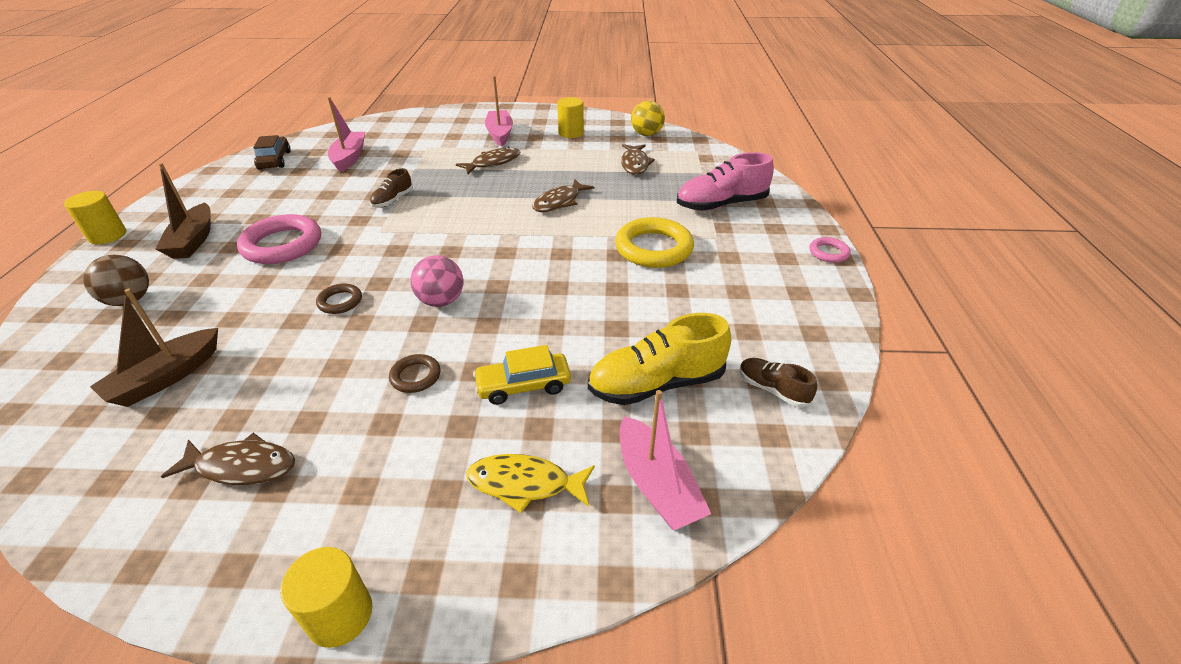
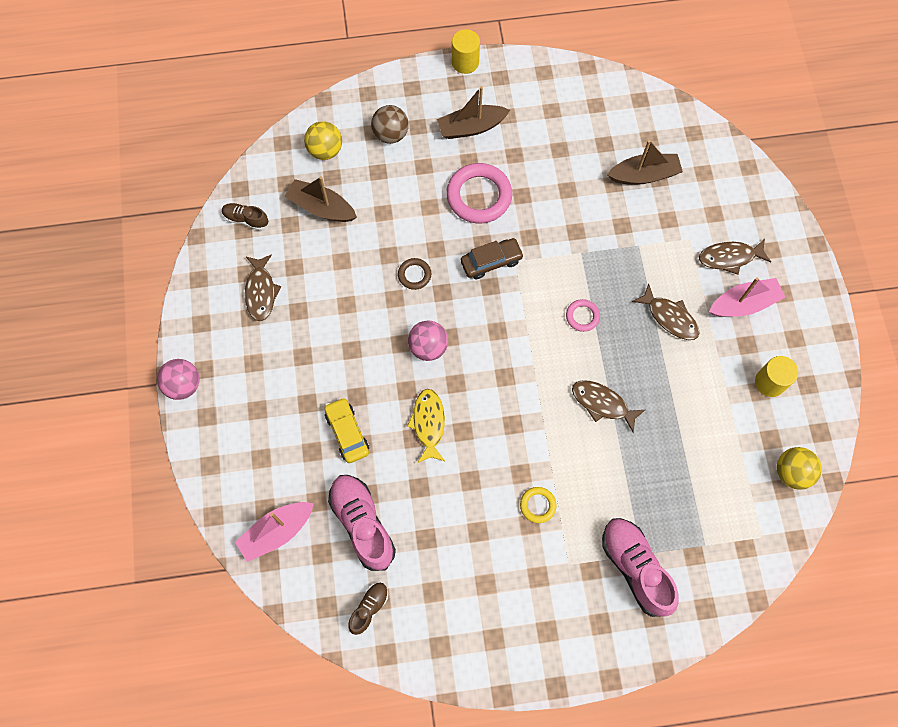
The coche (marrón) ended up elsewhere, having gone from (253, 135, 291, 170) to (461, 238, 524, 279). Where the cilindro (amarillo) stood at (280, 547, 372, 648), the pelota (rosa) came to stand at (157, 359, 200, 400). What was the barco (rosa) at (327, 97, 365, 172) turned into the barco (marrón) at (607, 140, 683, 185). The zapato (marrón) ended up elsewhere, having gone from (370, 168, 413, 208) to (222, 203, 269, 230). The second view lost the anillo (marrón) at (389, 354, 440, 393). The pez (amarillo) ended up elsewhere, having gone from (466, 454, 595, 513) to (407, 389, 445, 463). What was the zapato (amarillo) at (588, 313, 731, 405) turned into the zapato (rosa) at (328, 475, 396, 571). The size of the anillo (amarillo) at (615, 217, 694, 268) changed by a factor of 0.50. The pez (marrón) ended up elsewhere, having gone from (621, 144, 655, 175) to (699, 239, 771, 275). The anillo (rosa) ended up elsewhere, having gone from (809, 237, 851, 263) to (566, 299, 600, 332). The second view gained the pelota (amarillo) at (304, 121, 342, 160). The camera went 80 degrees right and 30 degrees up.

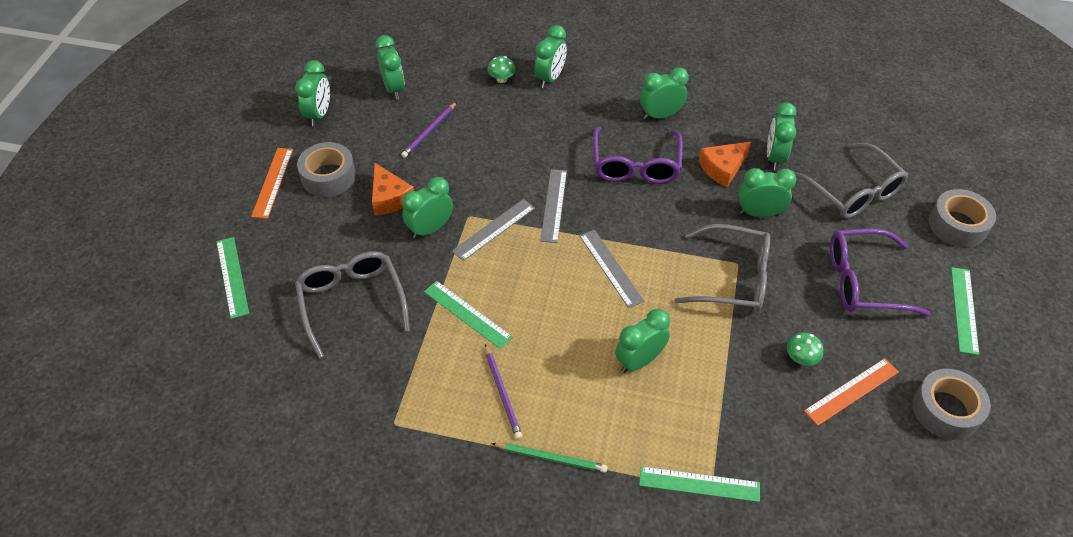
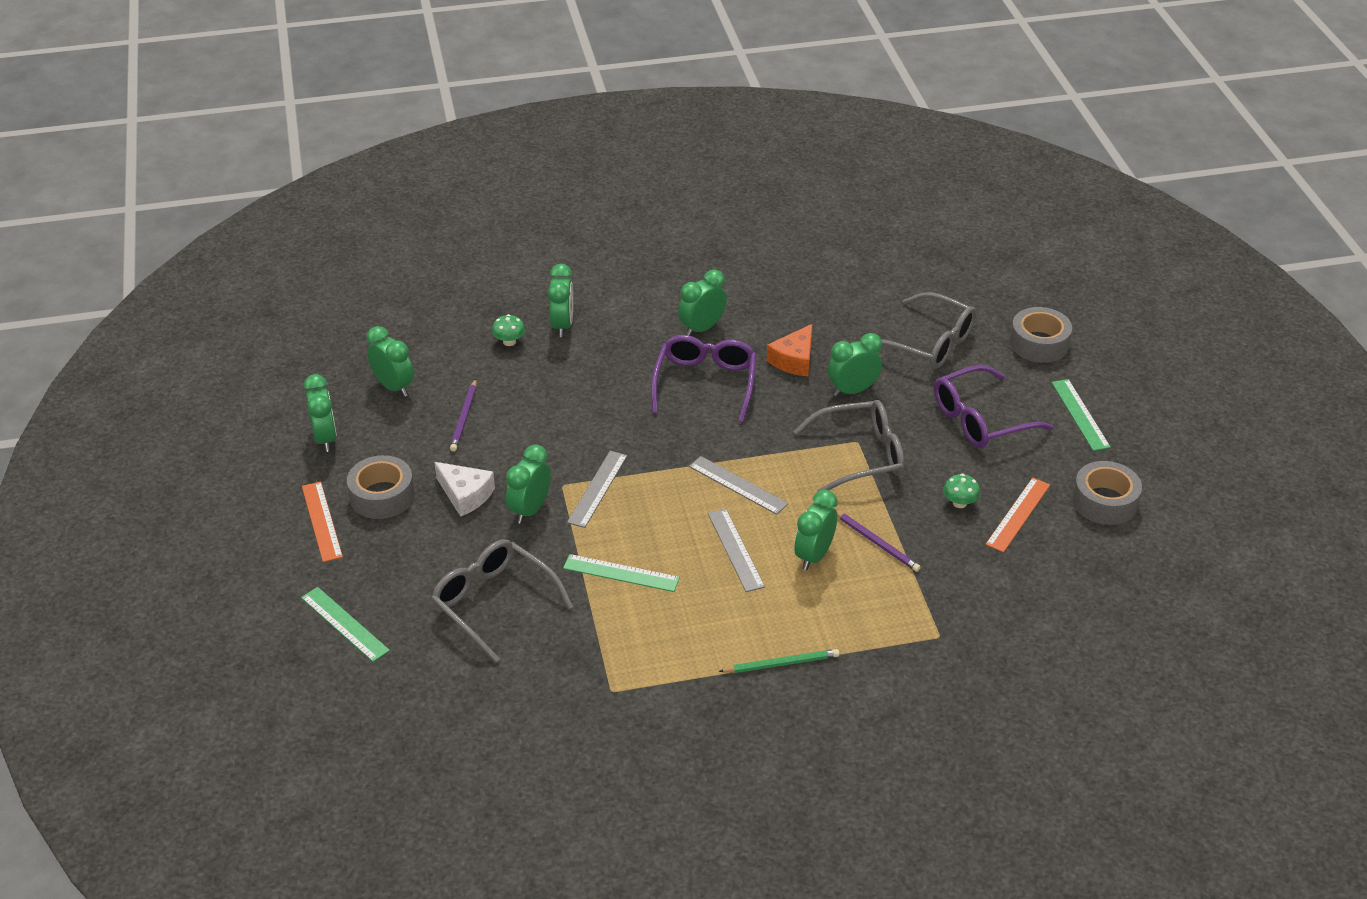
What was the queso (naranja) at (372, 163, 414, 215) turned into the queso (blanco) at (434, 462, 495, 517). The lápiz (morado) ended up elsewhere, having gone from (485, 344, 522, 439) to (837, 511, 921, 572). The regla (gris) ended up elsewhere, having gone from (540, 169, 567, 243) to (708, 509, 765, 592). The gafas (morado) at (593, 127, 683, 184) ended up facing another way, 150 degrees counterclockwise from before. The second view lost the regla (verde) at (639, 466, 760, 502). The second view lost the despertador (verde) at (767, 102, 796, 170). The camera went 25 degrees left and 10 degrees down.

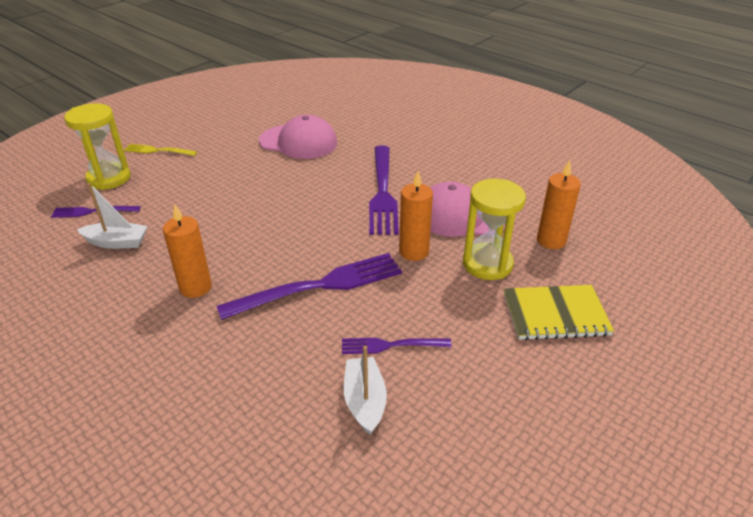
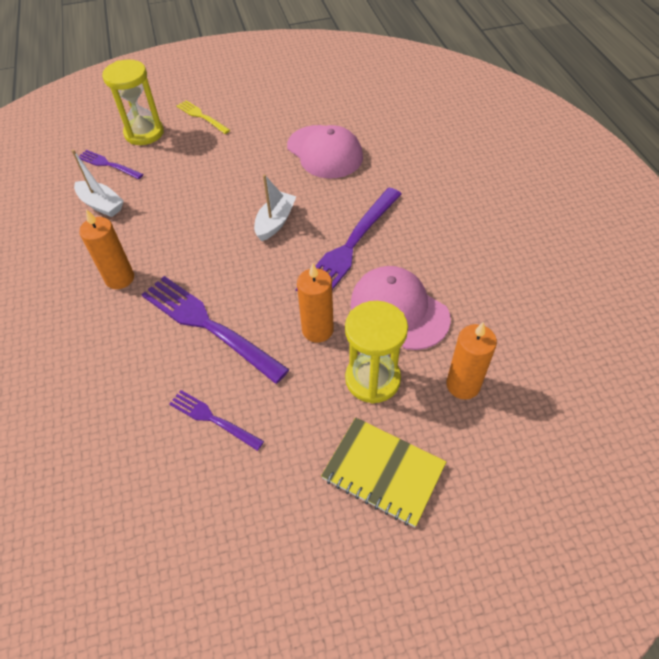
The tenedor (morado) at (217, 253, 402, 320) ended up facing another way, 150 degrees counterclockwise from before. The barco (blanco) ended up elsewhere, having gone from (343, 346, 387, 435) to (254, 174, 297, 241). The camera went 35 degrees right and 15 degrees up.

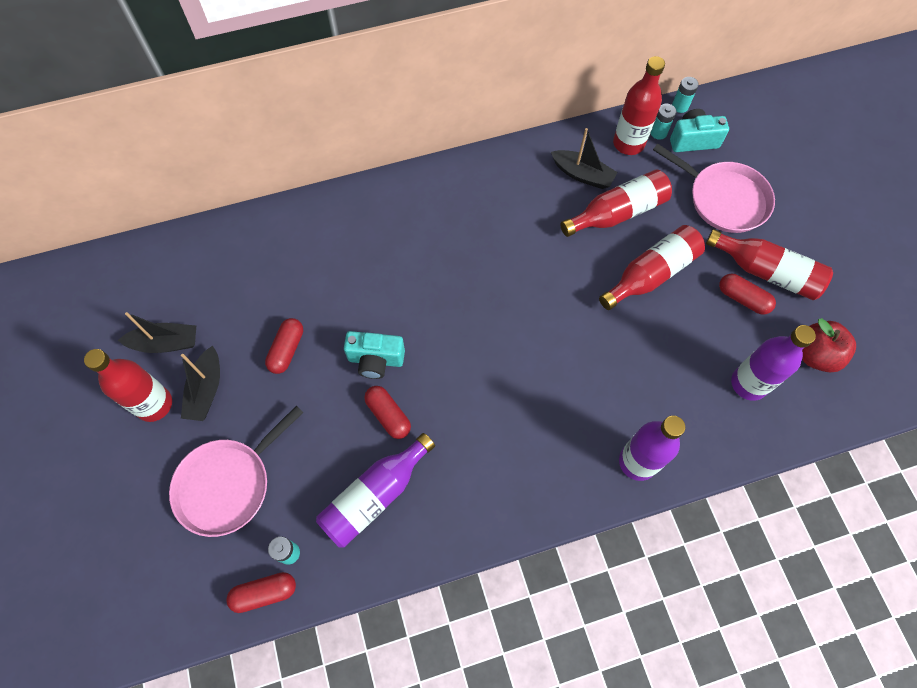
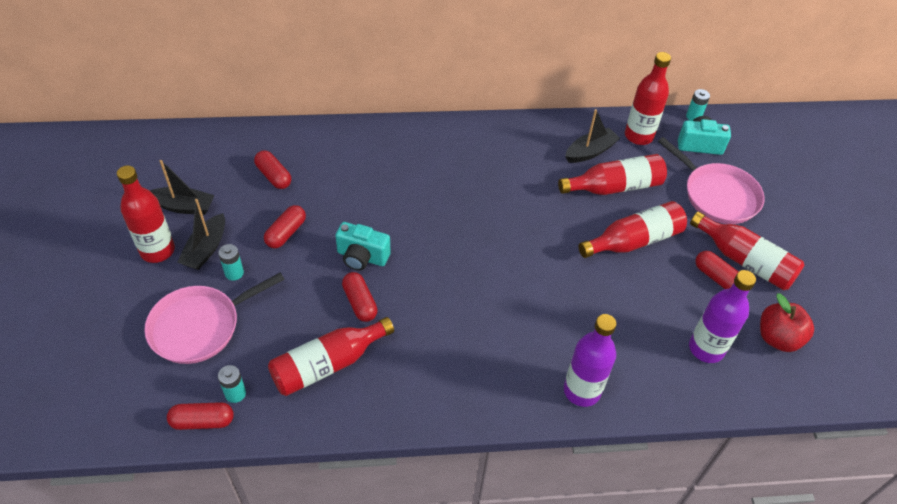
What was the botella (morado) at (316, 433, 435, 547) turned into the botella (rojo) at (268, 317, 394, 396). The barco (negro) at (551, 128, 618, 189) ended up facing another way, 75 degrees counterclockwise from before. The pila (turquesa) ended up elsewhere, having gone from (651, 104, 676, 140) to (218, 244, 244, 281). The second view gained the cápsula (rojo) at (254, 150, 291, 189). The camera went 10 degrees right and 15 degrees down.

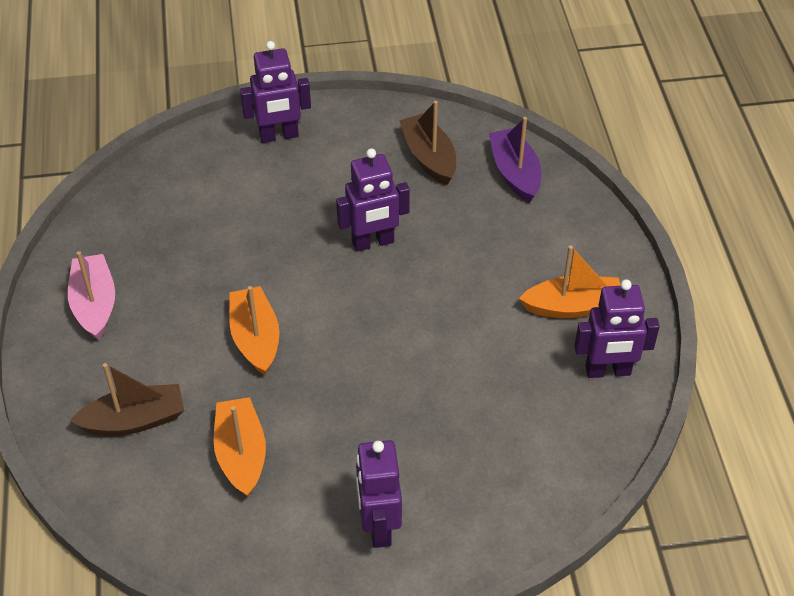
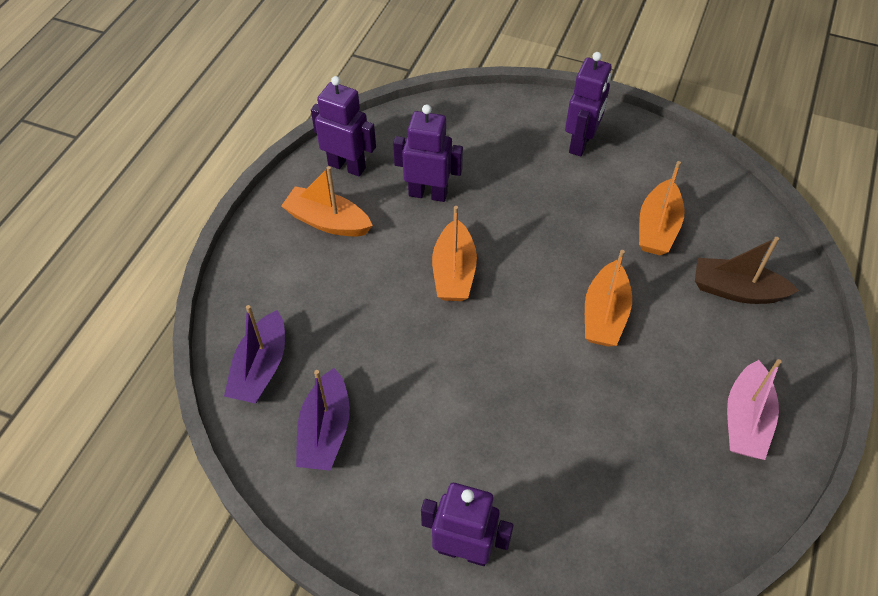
The robot (morado) ended up elsewhere, having gone from (336, 148, 410, 252) to (393, 104, 463, 202). What was the barco (marrón) at (399, 101, 456, 185) turned into the barco (morado) at (296, 368, 350, 471). The second view gained the barco (naranja) at (432, 206, 477, 301). The camera went 150 degrees left and 5 degrees up.

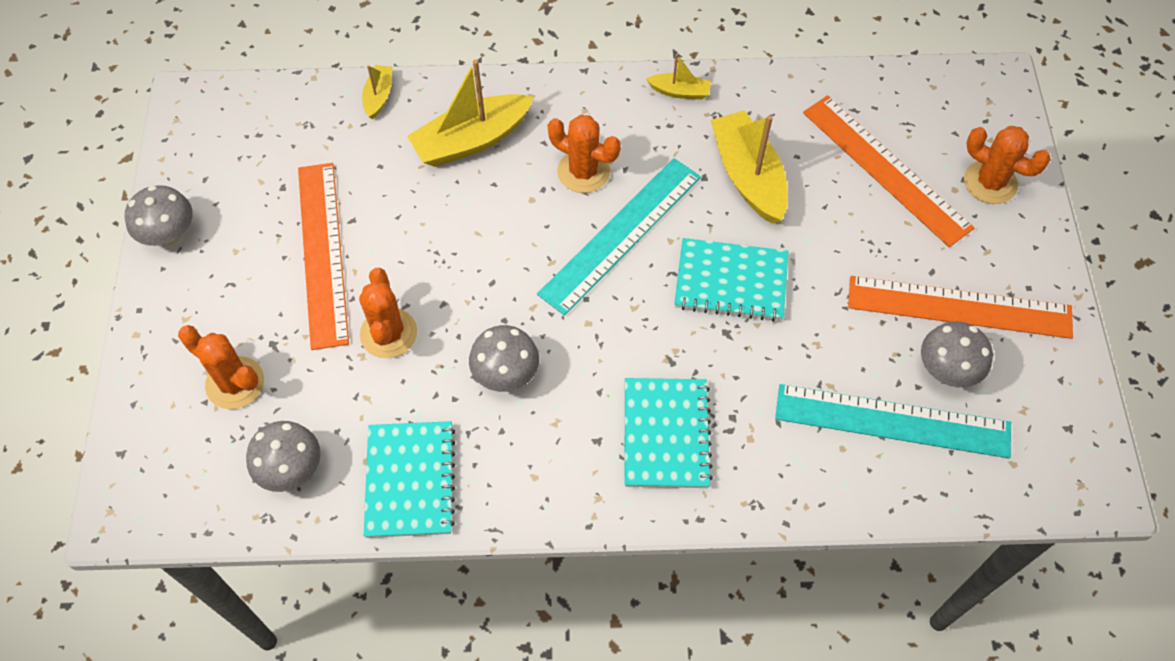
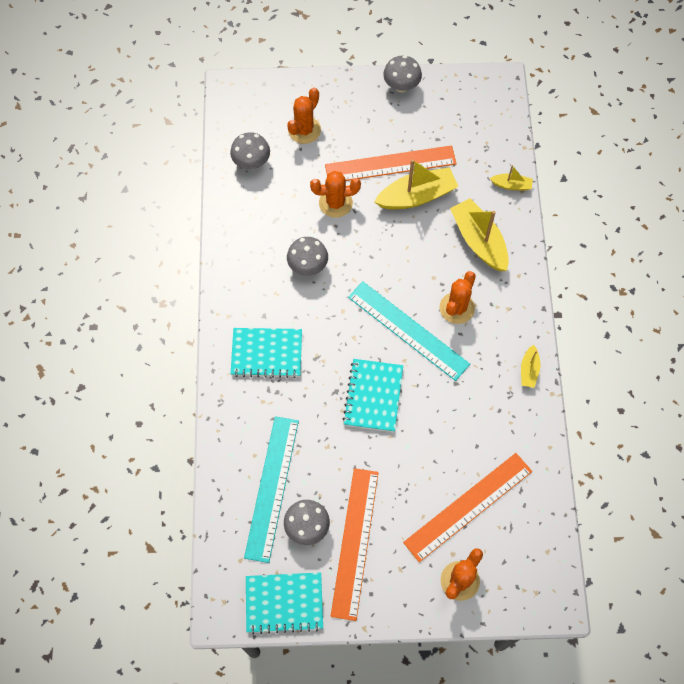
The cuaderno (turquesa) ended up elsewhere, having gone from (364, 421, 455, 538) to (246, 572, 323, 634). The barco (amarillo) ended up elsewhere, having gone from (711, 110, 788, 224) to (374, 159, 458, 209). The camera went 90 degrees right and 5 degrees up.

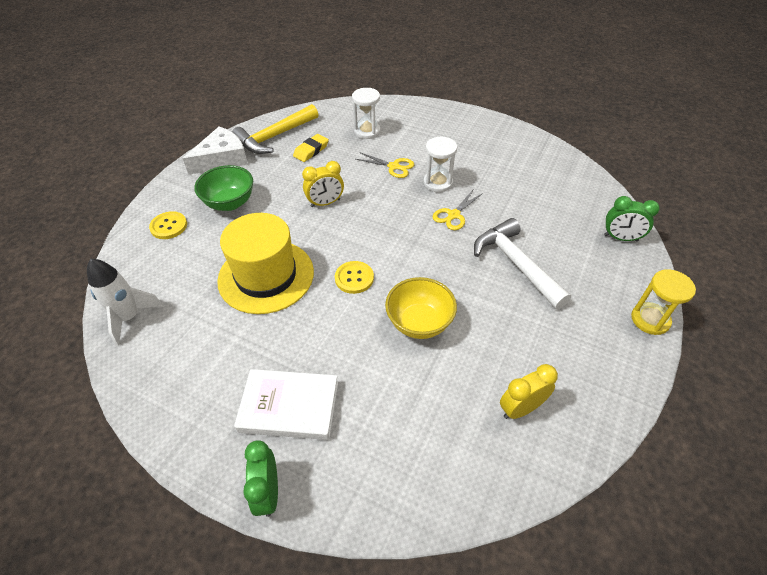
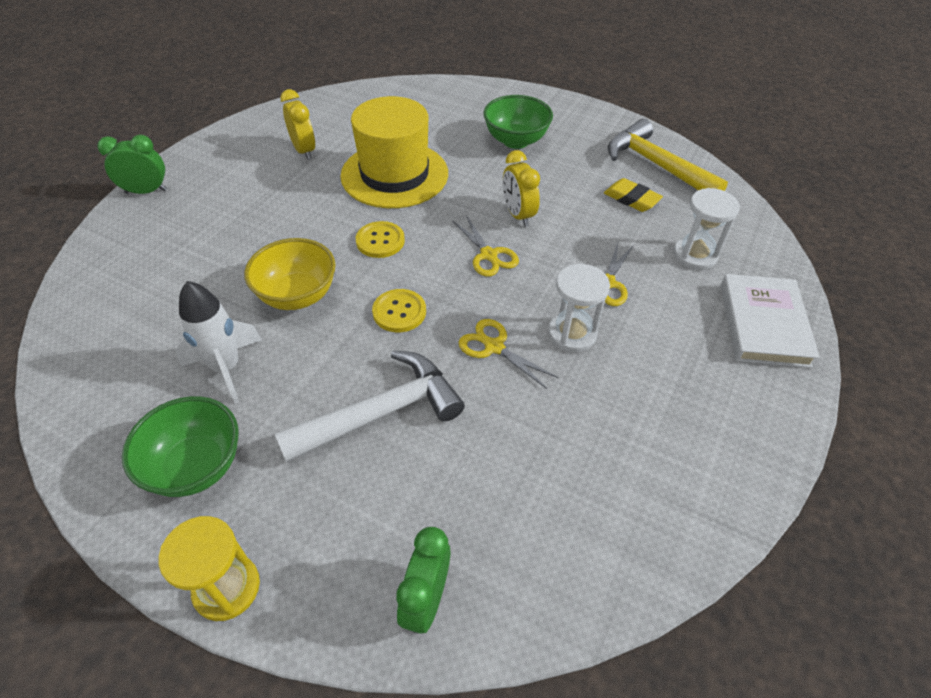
The cohete (blanco) ended up elsewhere, having gone from (87, 259, 164, 346) to (176, 281, 262, 404). The botón (amarillo) ended up elsewhere, having gone from (149, 211, 187, 239) to (372, 289, 426, 332). The second view lost the queso (blanco) at (182, 126, 248, 175). The libro (blanco) ended up elsewhere, having gone from (234, 369, 338, 440) to (721, 274, 820, 368). The despertador (amarillo) ended up elsewhere, having gone from (500, 364, 558, 419) to (280, 89, 315, 160). The second view gained the cuenco (verde) at (122, 396, 239, 497). The second view gained the tijeras (amarillo) at (452, 215, 519, 277). The camera went 90 degrees right and 0 degrees up.

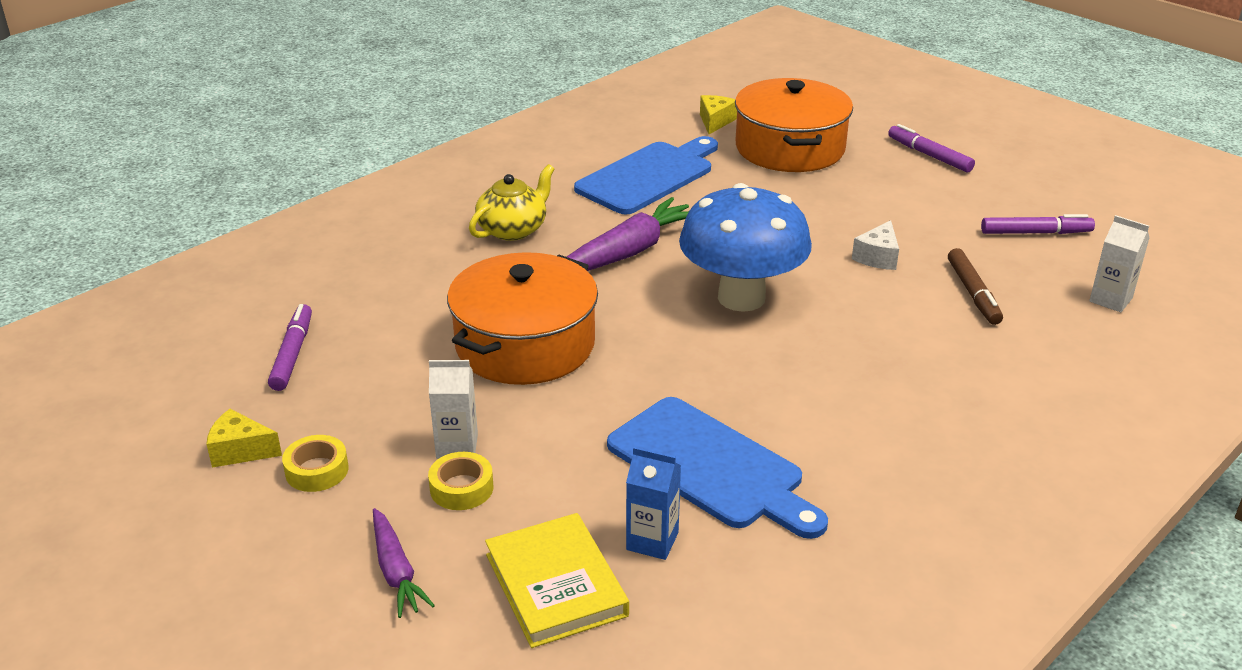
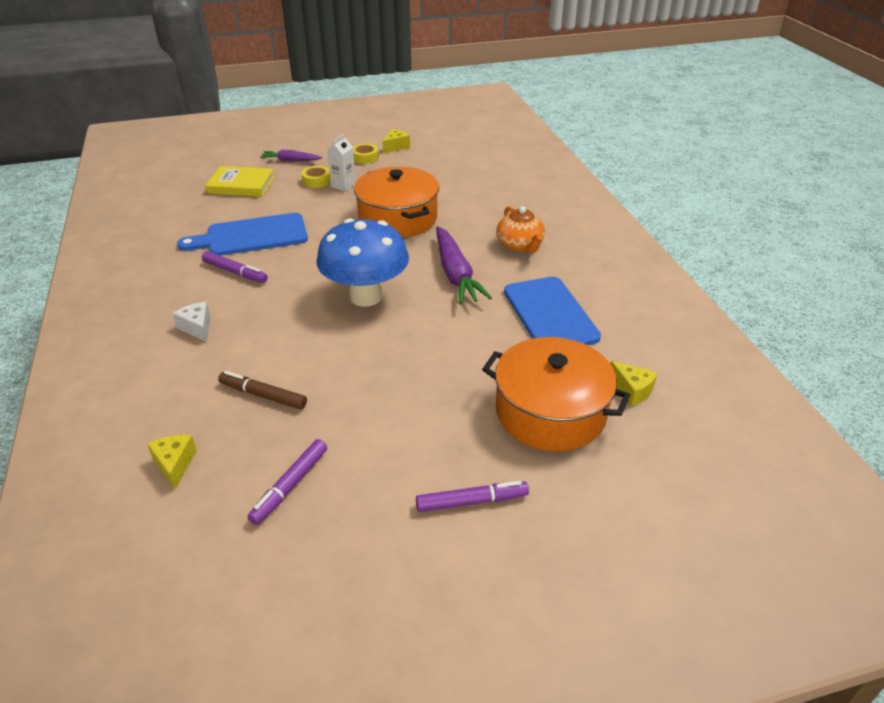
The rotulador (morado) ended up elsewhere, having gone from (268, 304, 312, 391) to (202, 251, 268, 283). What was the tetera (amarillo) at (469, 164, 554, 241) turned into the tetera (naranja) at (496, 206, 545, 253). The second view lost the cartón de leche (azul) at (626, 447, 681, 560). The queso (blanco) ended up elsewhere, having gone from (852, 220, 899, 270) to (172, 302, 211, 342). Where the cartón de leche (blanco) stood at (1089, 215, 1149, 312), the queso (amarillo) came to stand at (147, 435, 197, 490). The camera went 120 degrees right and 5 degrees up.

